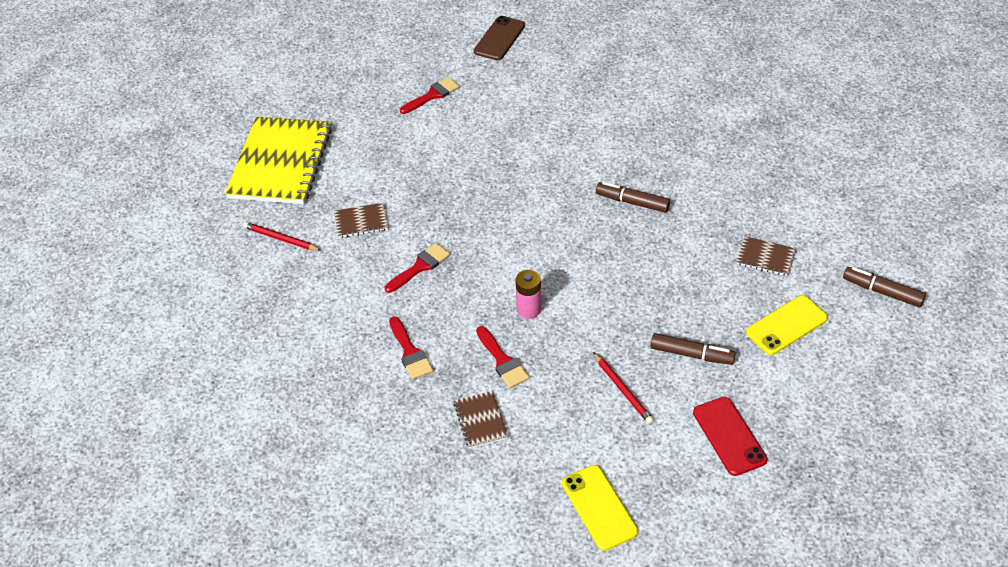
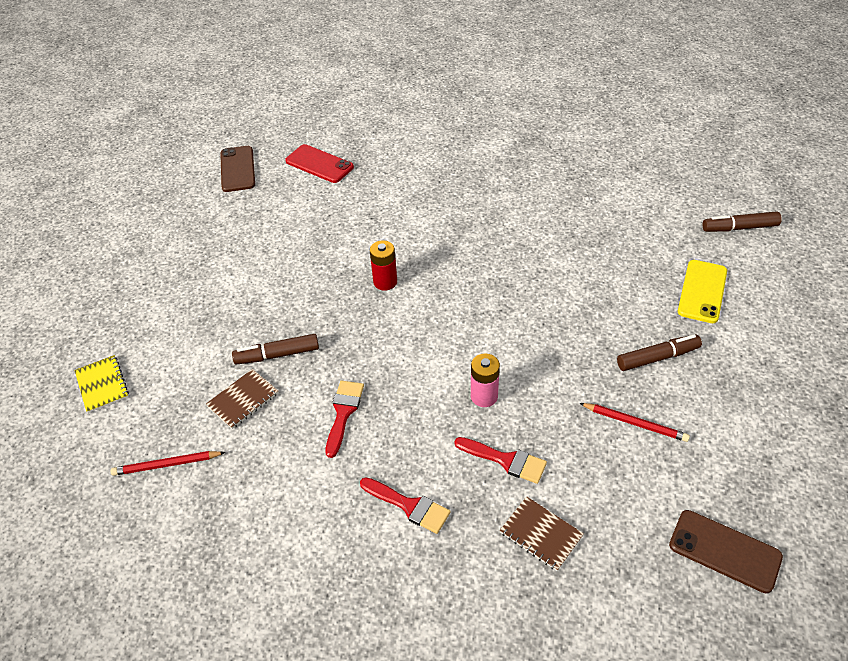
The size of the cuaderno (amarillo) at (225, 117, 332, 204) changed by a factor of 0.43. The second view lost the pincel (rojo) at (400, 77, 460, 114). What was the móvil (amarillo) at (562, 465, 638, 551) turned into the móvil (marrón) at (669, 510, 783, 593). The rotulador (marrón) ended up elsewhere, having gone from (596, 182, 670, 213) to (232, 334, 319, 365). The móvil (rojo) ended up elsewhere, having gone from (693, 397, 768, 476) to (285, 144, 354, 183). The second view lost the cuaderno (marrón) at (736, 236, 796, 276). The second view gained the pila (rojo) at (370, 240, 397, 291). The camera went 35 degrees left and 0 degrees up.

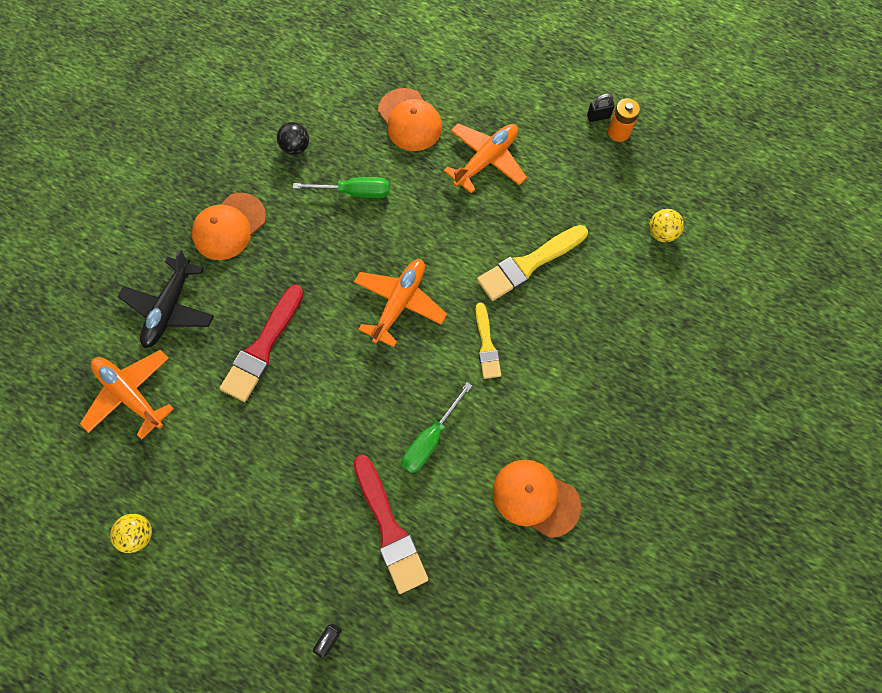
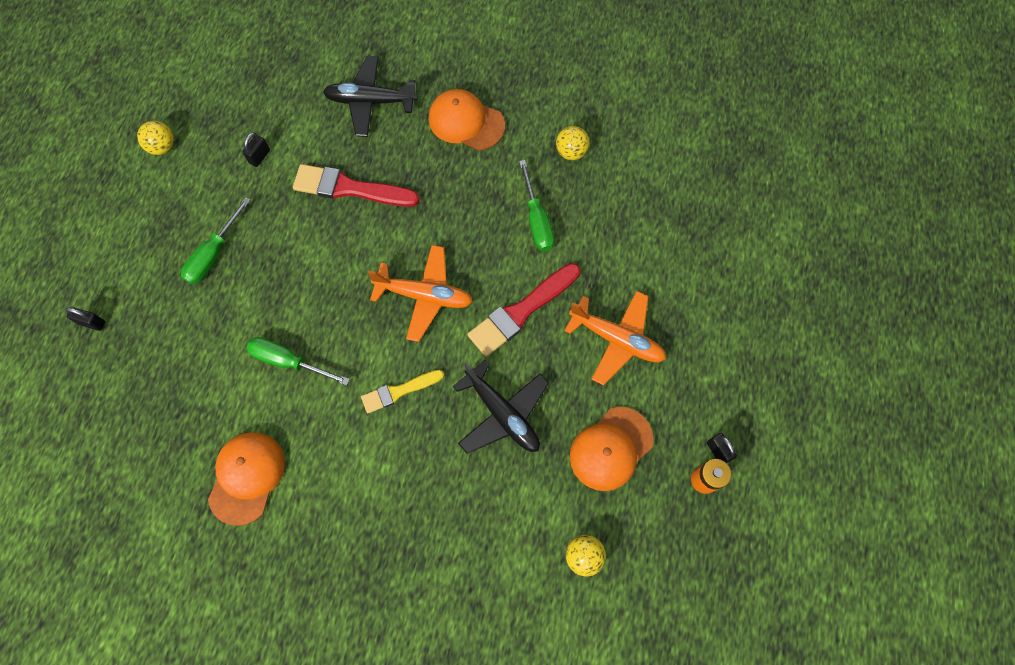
The second view lost the avión (naranja) at (80, 350, 174, 439). What was the pelota (negro) at (277, 122, 309, 155) turned into the pelota (amarillo) at (556, 126, 589, 160). The pincel (rojo) ended up elsewhere, having gone from (353, 455, 428, 594) to (467, 263, 580, 357). The gorra (naranja) ended up elsewhere, having gone from (378, 88, 442, 151) to (570, 407, 654, 491). Where the pincel (amarillo) stood at (477, 225, 588, 301), the avión (negro) came to stand at (453, 359, 549, 454). The second view gained the destornillador (verde) at (181, 198, 250, 284). The second view gained the candado (negro) at (243, 132, 270, 167). The camera went 75 degrees right and 0 degrees up.

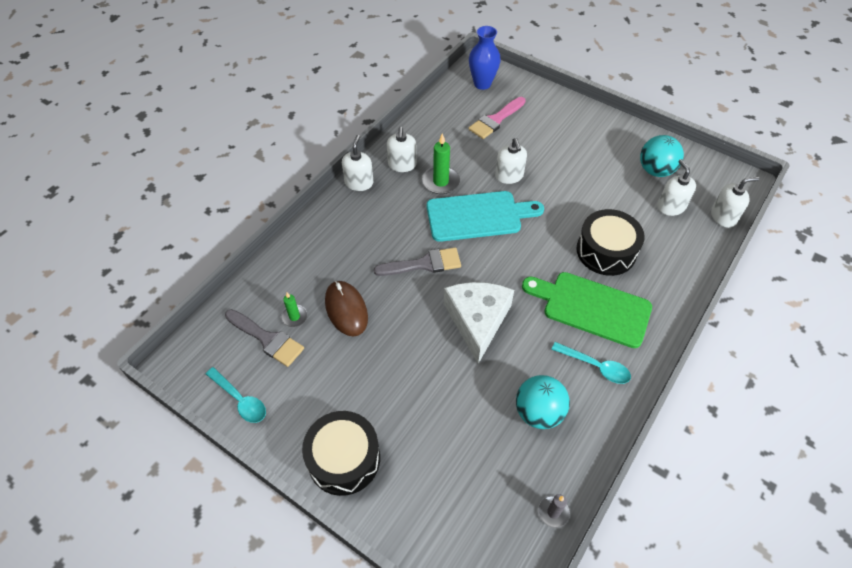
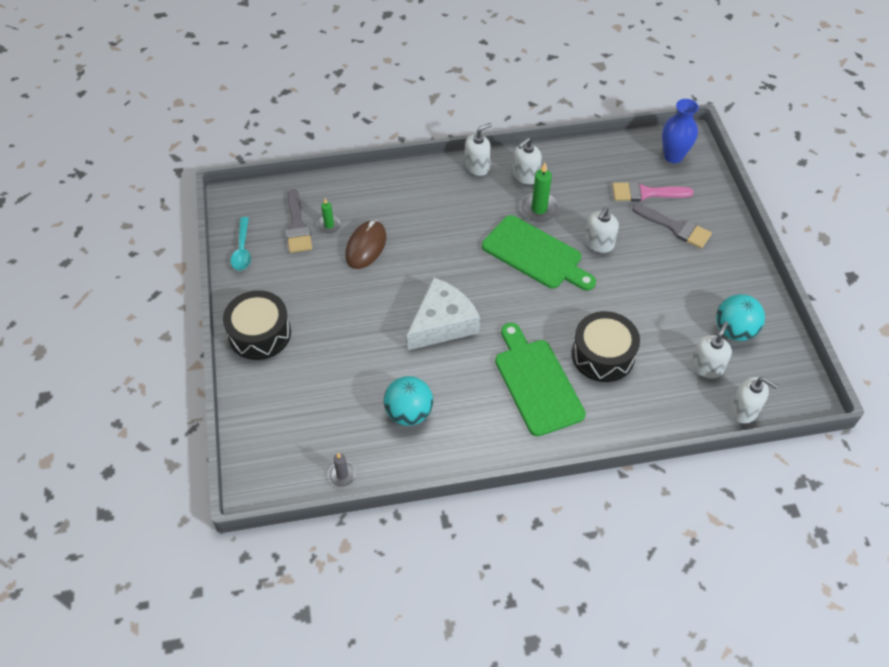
The pincel (gris) ended up elsewhere, having gone from (374, 247, 461, 276) to (632, 204, 712, 249). What was the tabla de cortar (turquesa) at (427, 191, 544, 242) turned into the tabla de cortar (verde) at (482, 215, 596, 291). The second view lost the cuchara (turquesa) at (551, 342, 631, 384). The camera went 45 degrees right and 0 degrees up.

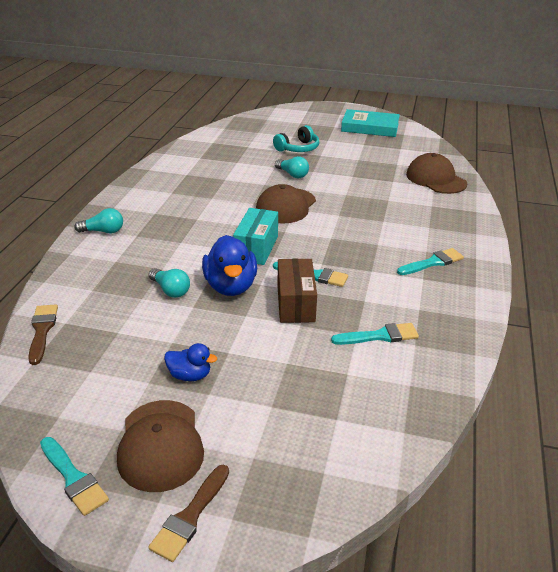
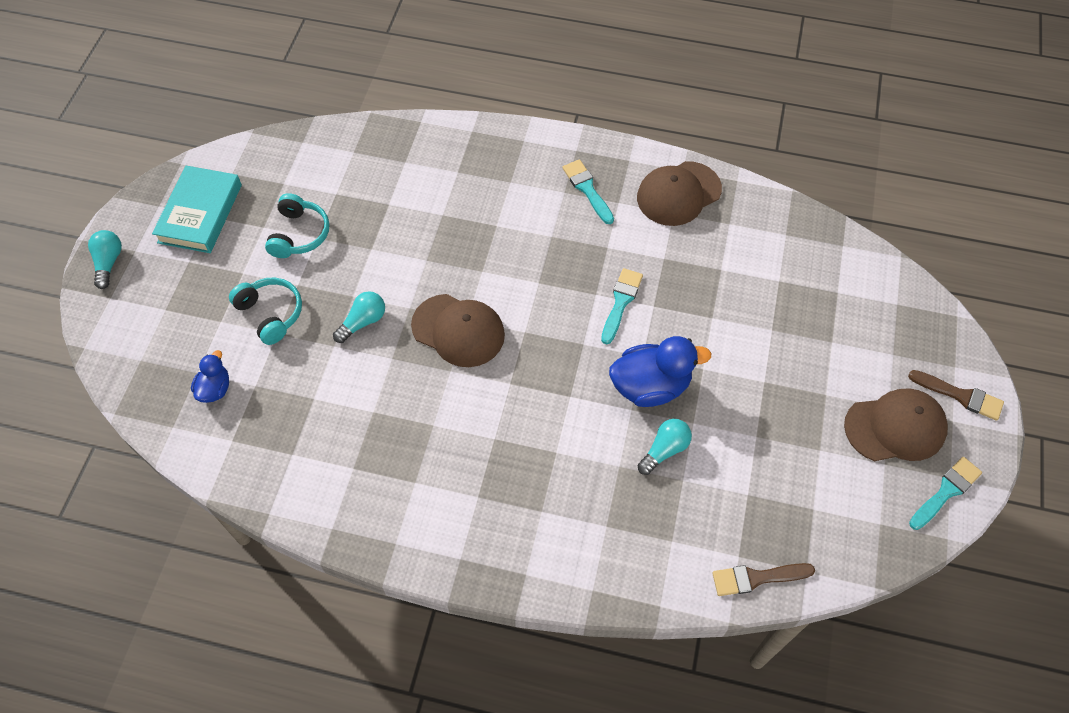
The bombilla (turquesa) ended up elsewhere, having gone from (74, 208, 123, 233) to (88, 230, 122, 289). The pato (azul) ended up elsewhere, having gone from (164, 343, 217, 381) to (191, 350, 229, 403). The second view lost the caja (turquesa) at (233, 208, 278, 265). The second view lost the caja (marrón) at (277, 259, 317, 323). The second view lost the pincel (turquesa) at (331, 323, 419, 345). The gorra (marrón) ended up elsewhere, having gone from (406, 153, 468, 194) to (637, 161, 722, 226). The second view gained the auriculares (turquesa) at (265, 193, 330, 258). The camera went 90 degrees left and 25 degrees up.

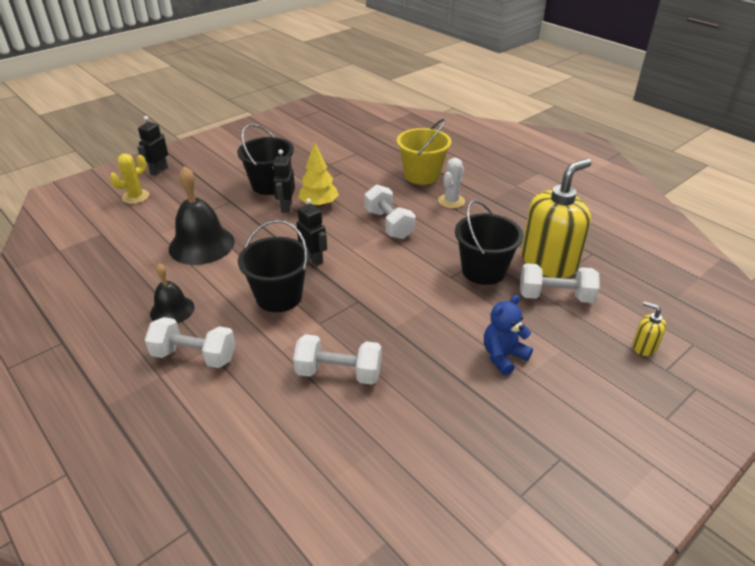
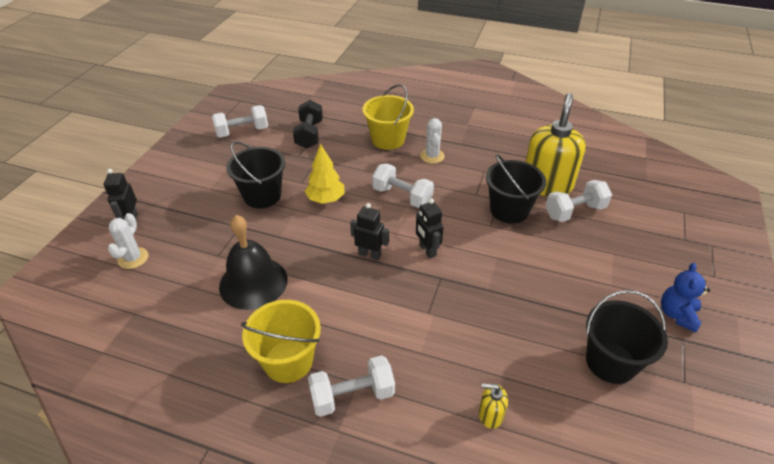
What was the cactus (amarillo) at (110, 153, 149, 204) turned into the cactus (blanco) at (108, 213, 148, 269). Where the campana (negro) stood at (150, 263, 195, 324), the balde (amarillo) came to stand at (241, 300, 321, 383). The balde (negro) ended up elsewhere, having gone from (238, 220, 310, 312) to (586, 290, 668, 384). The robot (negro) ended up elsewhere, having gone from (273, 150, 295, 213) to (416, 199, 444, 258). The mancuerna (blanco) ended up elsewhere, having gone from (293, 334, 381, 384) to (212, 105, 268, 137). The osito (azul) ended up elsewhere, having gone from (484, 295, 533, 375) to (661, 263, 710, 333). The dispensador de jabón (amarillo) ended up elsewhere, having gone from (632, 301, 666, 356) to (479, 383, 508, 429). The second view gained the mancuerna (negro) at (293, 100, 323, 149). The camera went 30 degrees left and 5 degrees up.

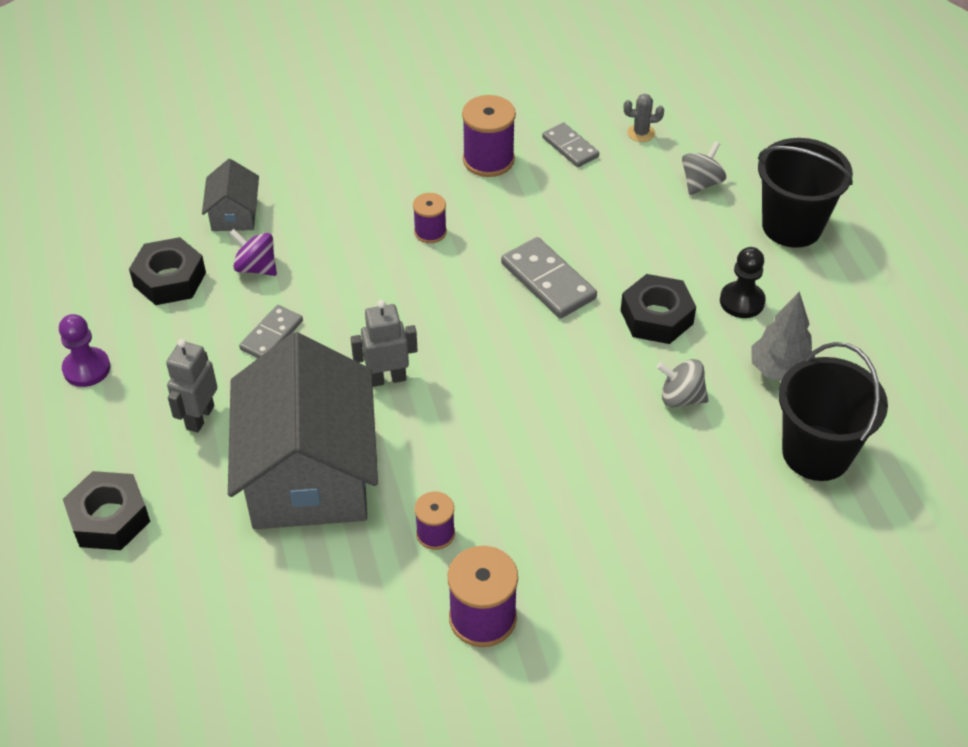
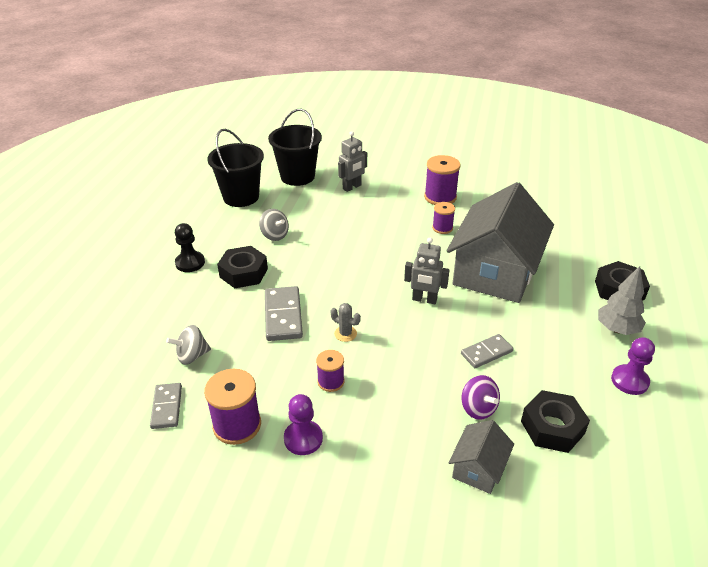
The robot (gris) ended up elsewhere, having gone from (166, 339, 217, 433) to (338, 131, 367, 192). The cactus (gris) ended up elsewhere, having gone from (624, 94, 664, 142) to (331, 303, 361, 342). The peonza (gris) ended up elsewhere, having gone from (682, 141, 726, 195) to (166, 325, 211, 365). The árbol (gris) ended up elsewhere, having gone from (751, 291, 815, 381) to (598, 266, 646, 335). The balde (negro) ended up elsewhere, having gone from (758, 138, 853, 248) to (268, 108, 322, 186). The second view gained the peón (morado) at (284, 394, 323, 455). The camera went 150 degrees left and 10 degrees down.

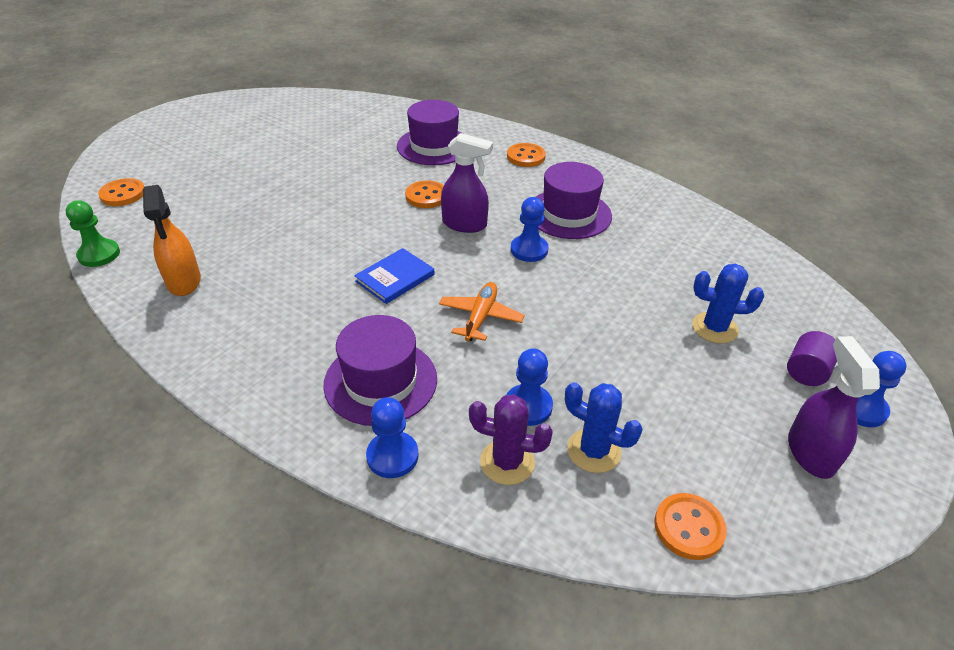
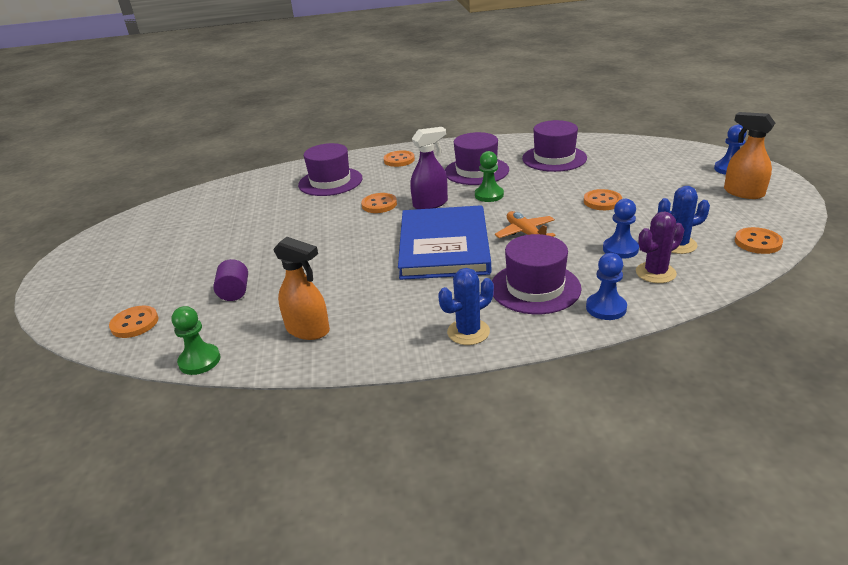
The size of the libro (azul) at (354, 248, 434, 304) changed by a factor of 2.14. What was the peón (azul) at (511, 197, 548, 262) turned into the peón (verde) at (475, 151, 504, 202). The cactus (azul) ended up elsewhere, having gone from (692, 264, 764, 344) to (438, 268, 494, 345). The cilindro (morado) ended up elsewhere, having gone from (787, 331, 837, 386) to (213, 259, 248, 301). What was the pulverizador (morado) at (788, 336, 880, 479) turned into the pulverizador (naranja) at (724, 112, 775, 199). The second view gained the sombrero (morado) at (522, 120, 587, 172). The second view gained the botón (naranja) at (584, 189, 622, 210). The camera went 40 degrees left and 10 degrees down.

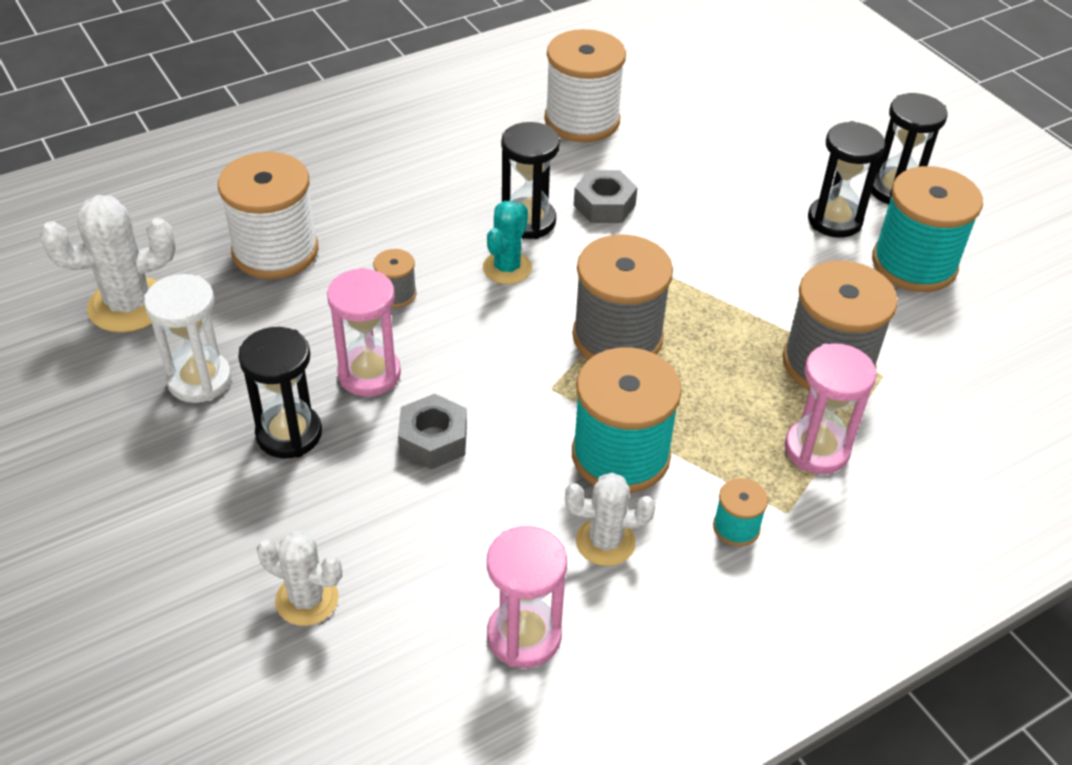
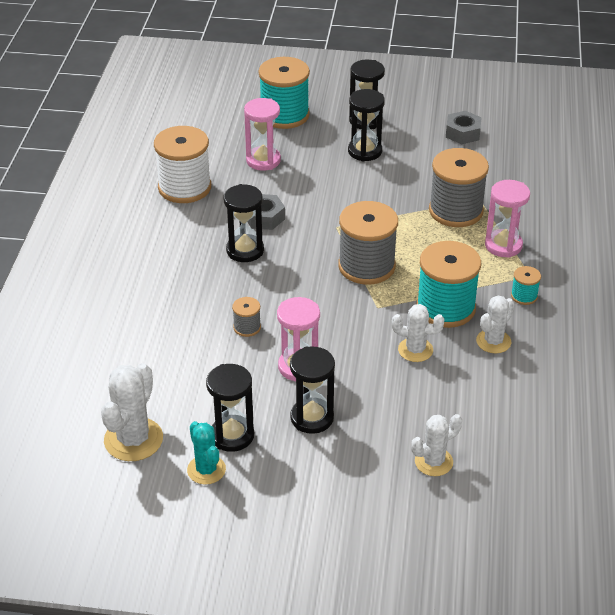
What was the reloj de arena (blanco) at (144, 274, 231, 403) turned into the reloj de arena (negro) at (206, 364, 254, 452). The second view lost the carrete (blanco) at (218, 152, 318, 279). The tuerca (gris) ended up elsewhere, having gone from (398, 394, 467, 469) to (446, 111, 482, 144). The cactus (turquesa) ended up elsewhere, having gone from (483, 201, 532, 284) to (187, 421, 226, 485). The reloj de arena (rosa) ended up elsewhere, having gone from (487, 526, 567, 668) to (244, 98, 281, 171). The carrete (turquesa) ended up elsewhere, having gone from (872, 166, 983, 292) to (259, 57, 310, 129). The second view gained the cactus (blanco) at (392, 304, 445, 362). The camera went 50 degrees left and 5 degrees down.

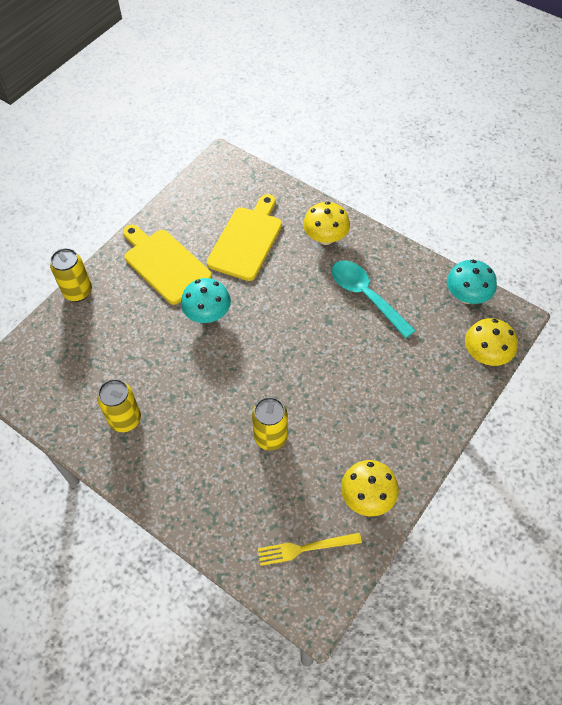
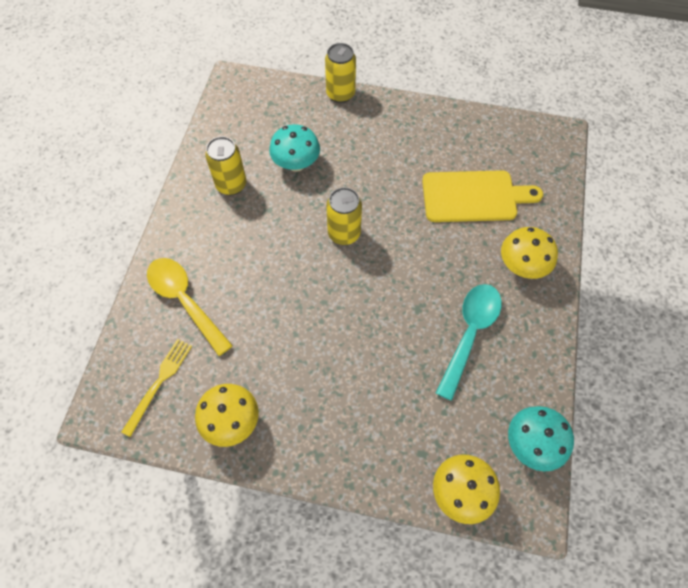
The second view lost the tabla de cortar (amarillo) at (123, 225, 212, 305). The seta (turquesa) ended up elsewhere, having gone from (181, 278, 231, 323) to (269, 124, 320, 172). The lata (amarillo) ended up elsewhere, having gone from (252, 397, 288, 450) to (326, 187, 362, 245). The tenedor (amarillo) at (258, 533, 362, 566) ended up facing another way, 60 degrees clockwise from before. The second view gained the cuchara (amarillo) at (147, 258, 233, 356). The camera went 65 degrees right and 5 degrees up.

